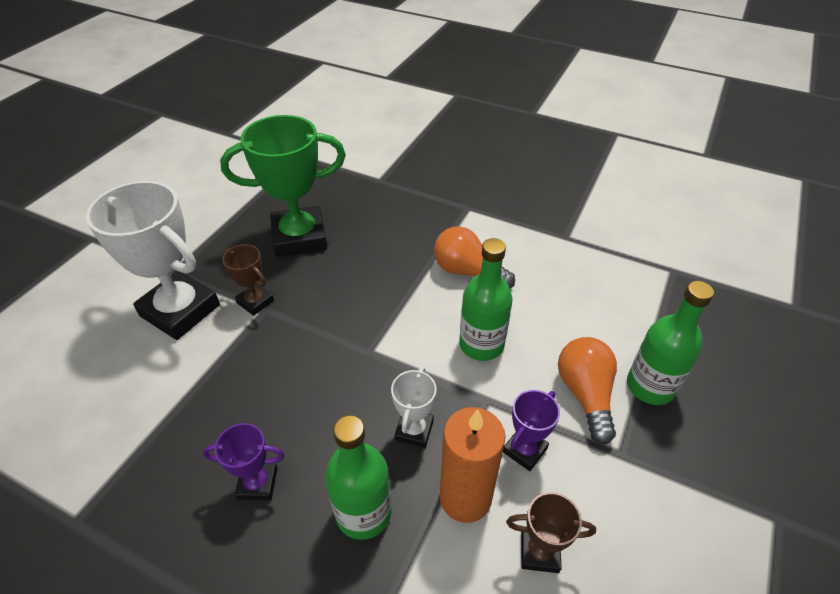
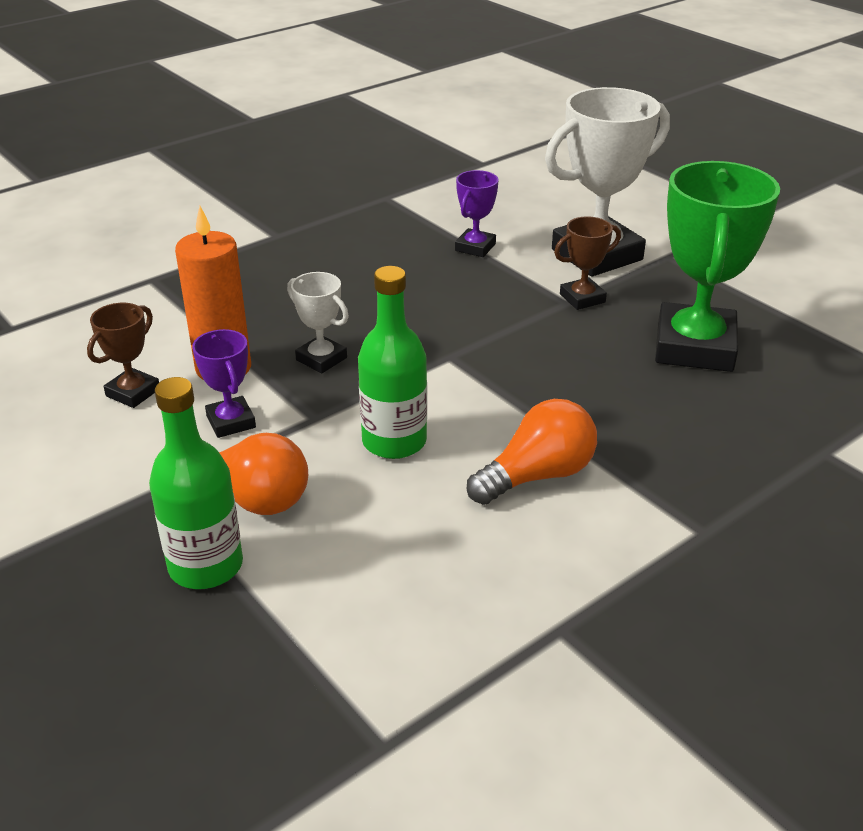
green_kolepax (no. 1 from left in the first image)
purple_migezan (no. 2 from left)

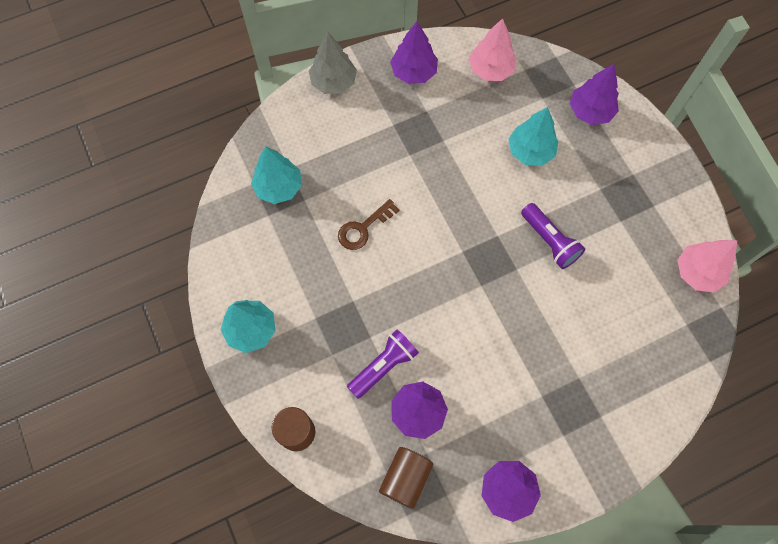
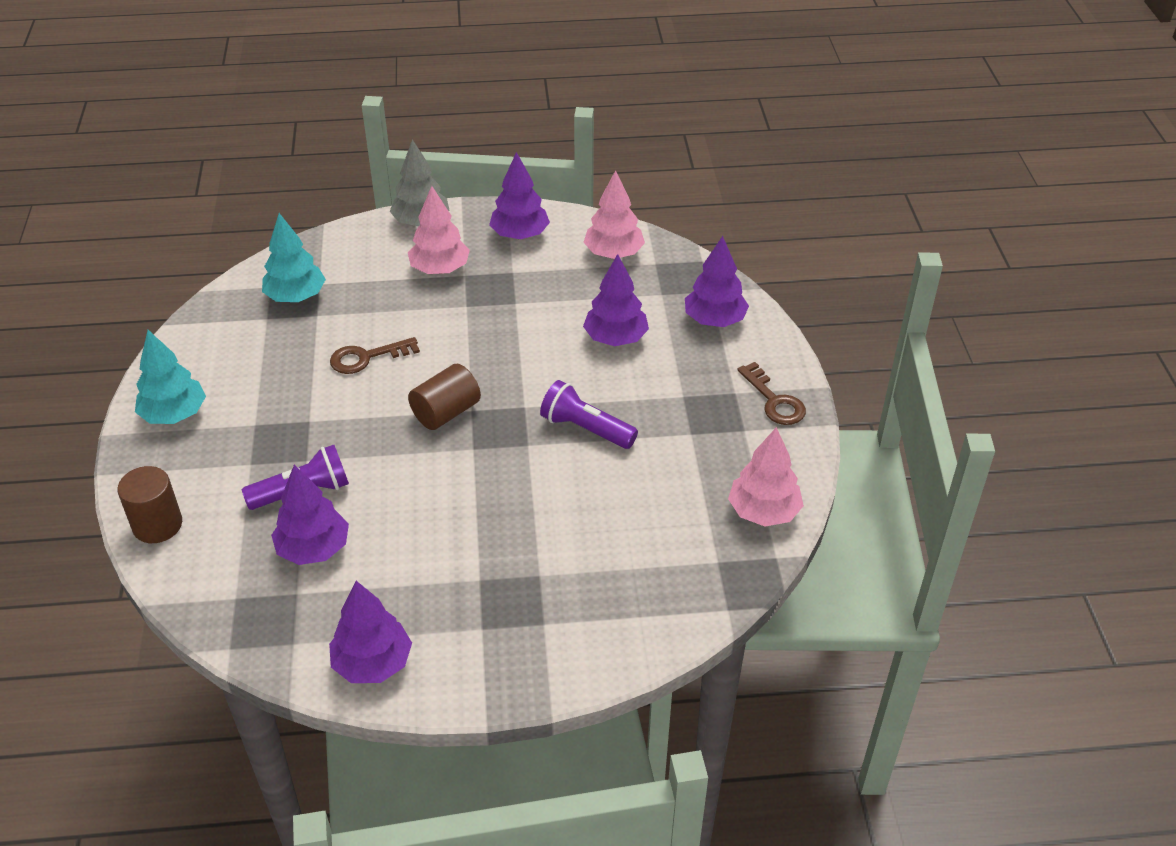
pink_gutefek (no. 1 from left)
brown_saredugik (no. 2 from left)
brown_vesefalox (no. 2 from left)
purple_gutefek (no. 4 from left)
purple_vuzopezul (no. 2 from left)

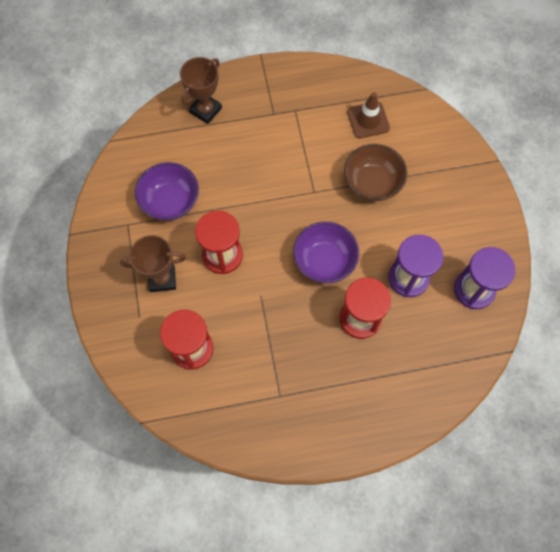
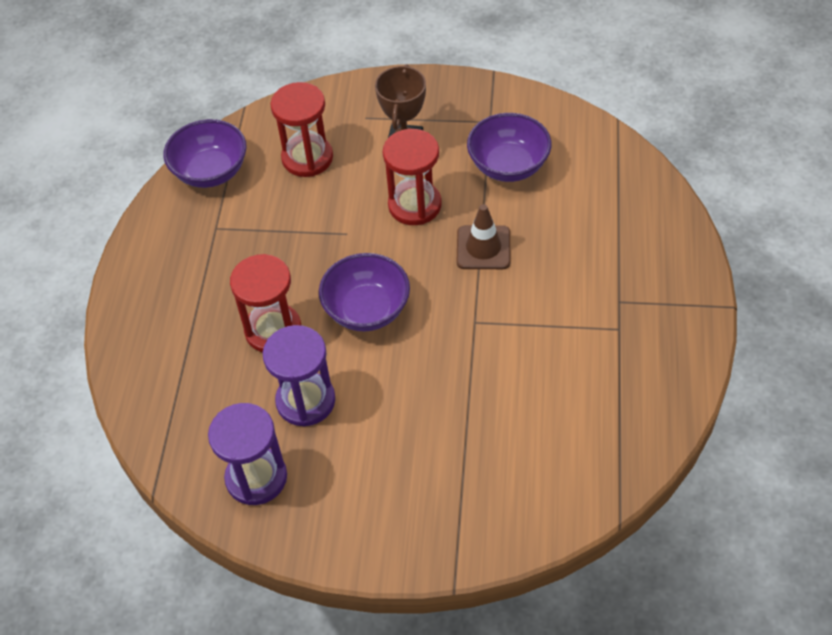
brown_migezan (no. 2 from left in the first image)
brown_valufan
purple_valufan (no. 1 from left)
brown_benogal

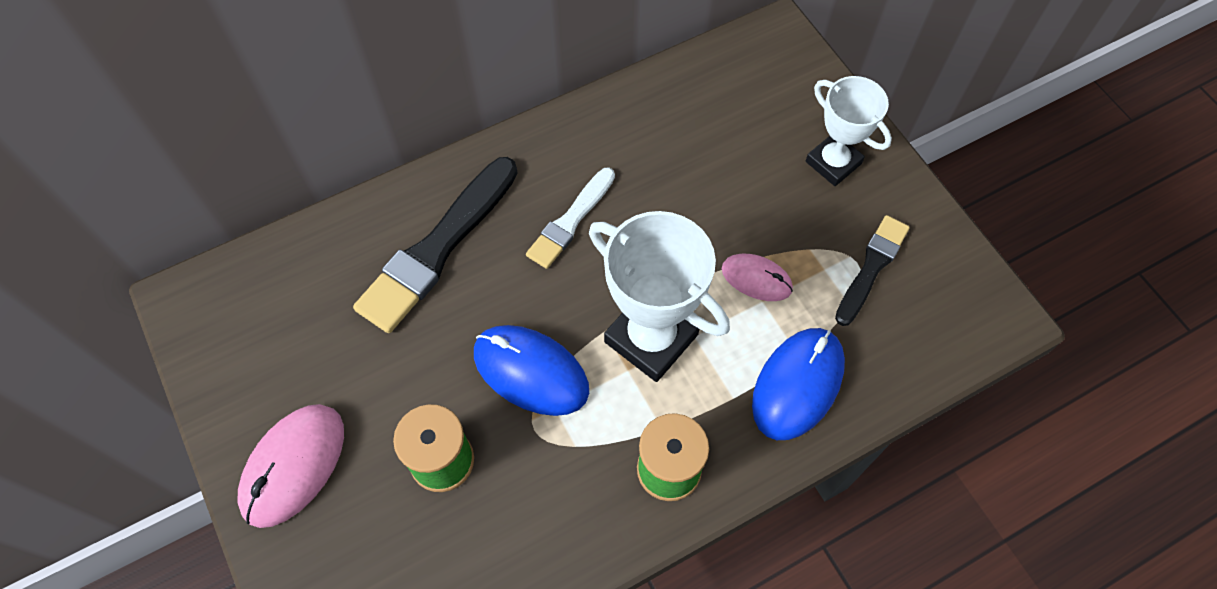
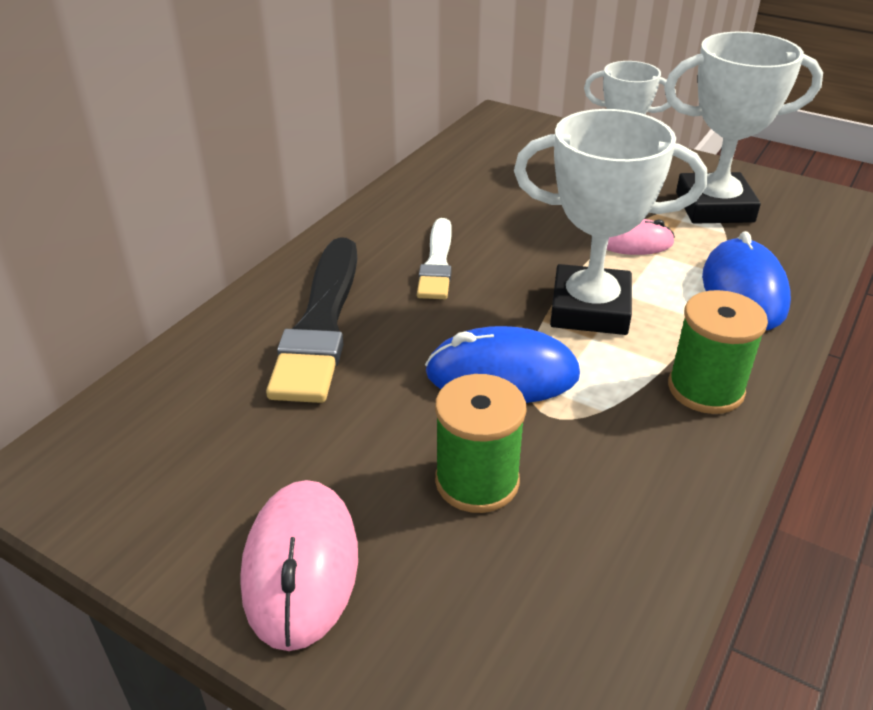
white_migezan (no. 3 from left)

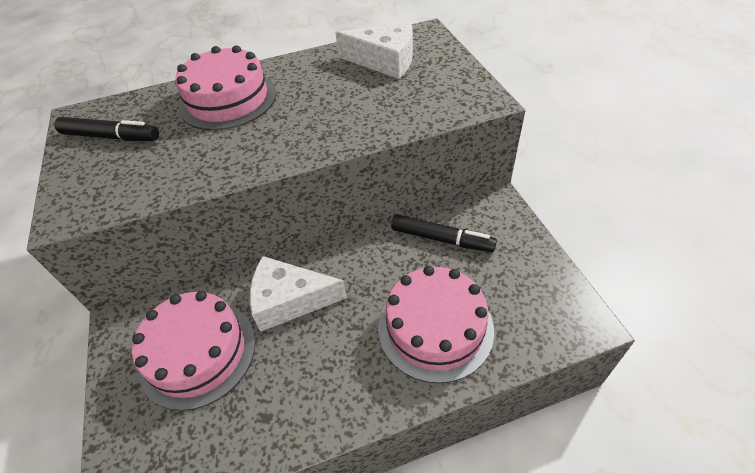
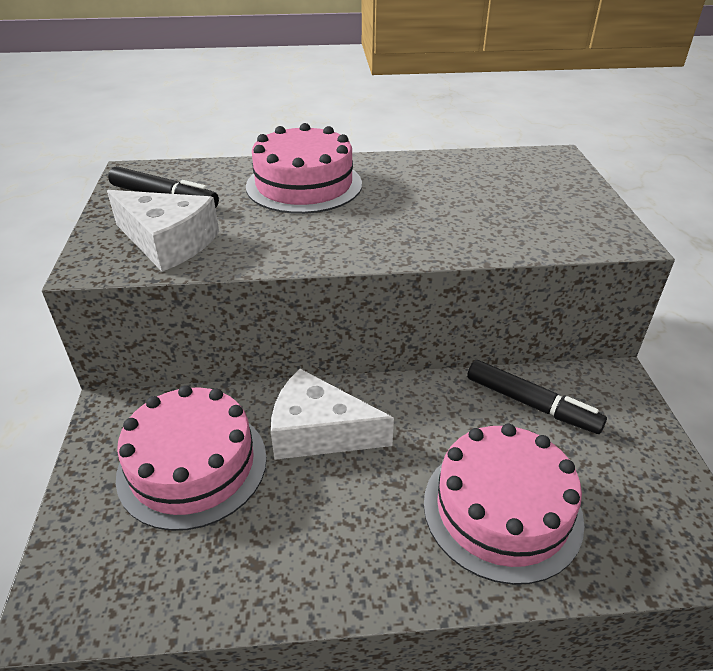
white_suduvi (no. 1 from left)

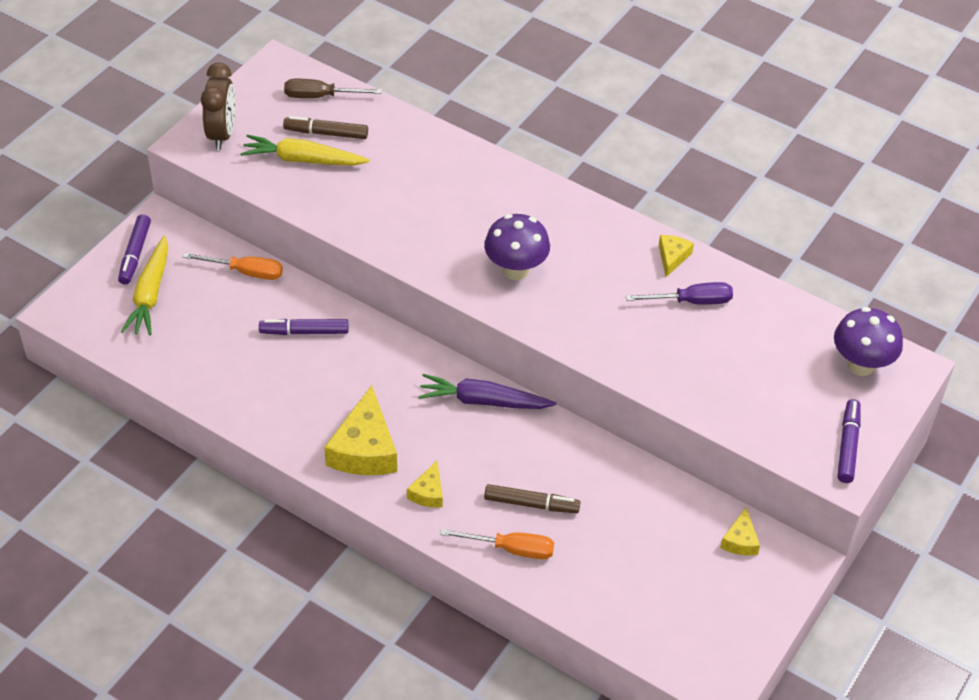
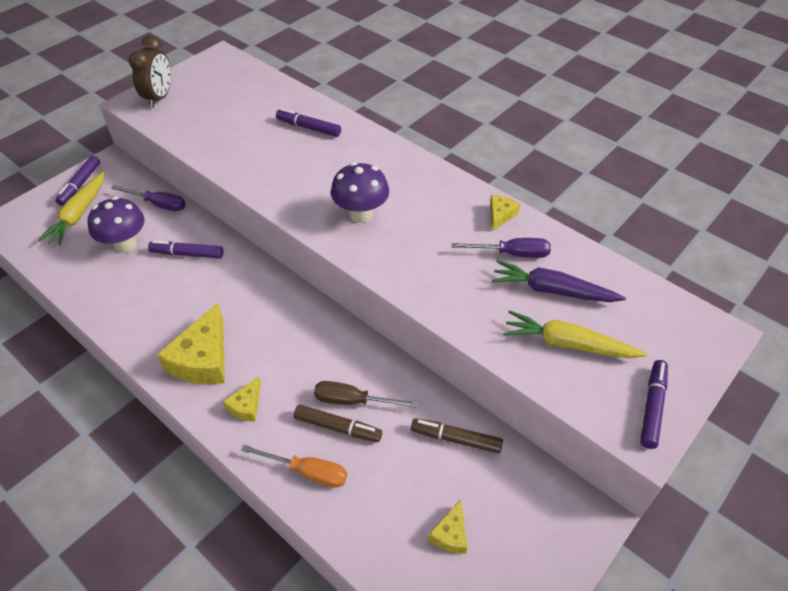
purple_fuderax (no. 3 from left)
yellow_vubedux (no. 2 from left)
brown_fuderax (no. 2 from left)
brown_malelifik
purple_vubedux
yellow_suduvi (no. 3 from left)
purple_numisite (no. 1 from left)
purple_malelifik (no. 1 from left)

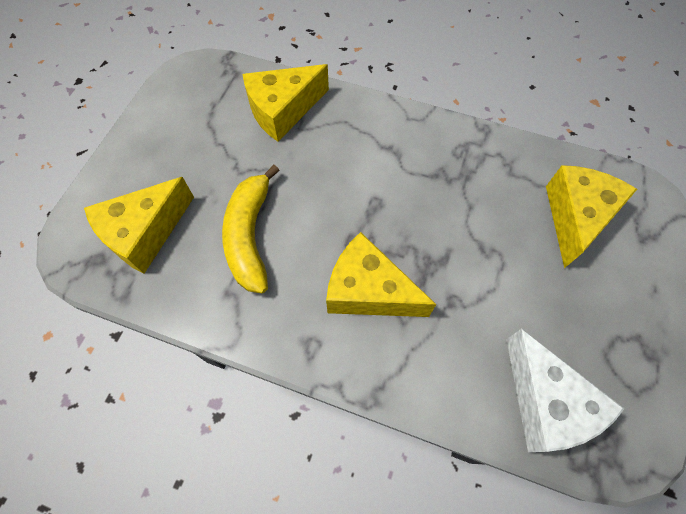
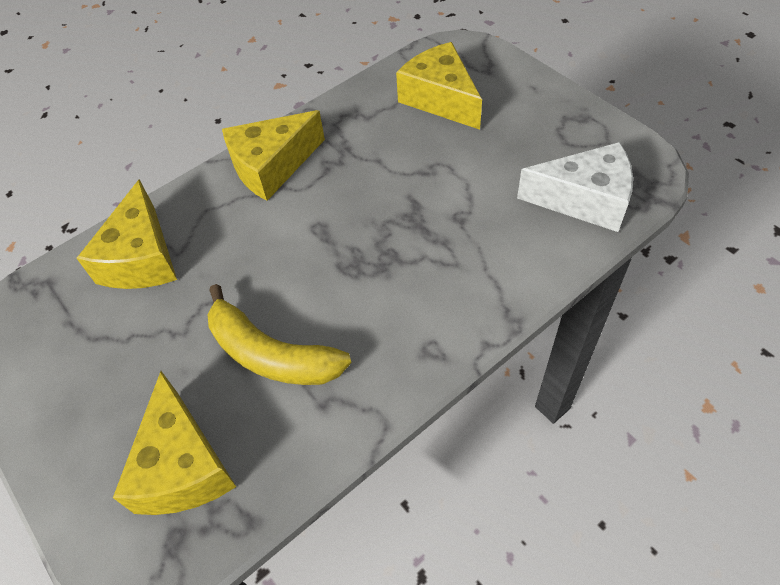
yellow_suduvi (no. 3 from left)

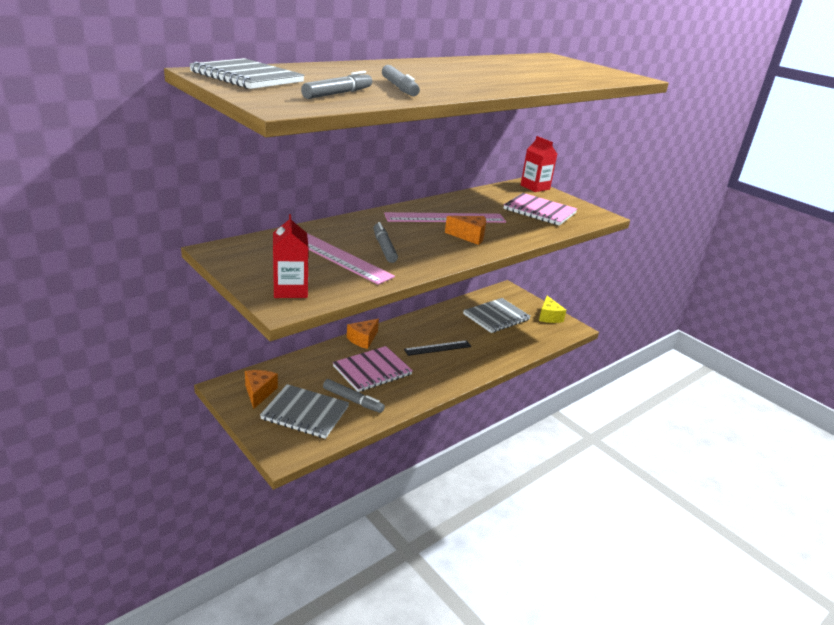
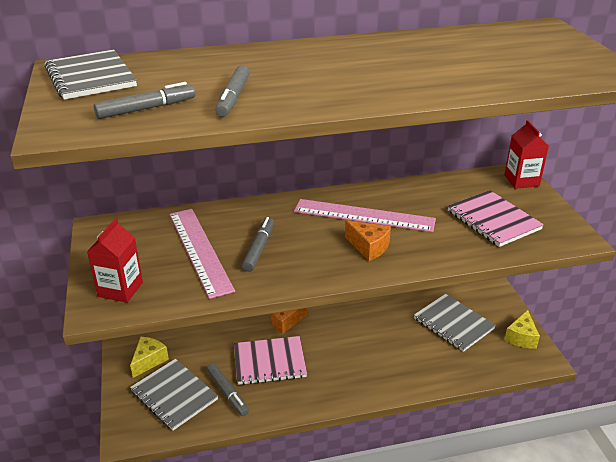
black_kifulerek
yellow_suduvi (no. 1 from left)
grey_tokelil (no. 3 from left)

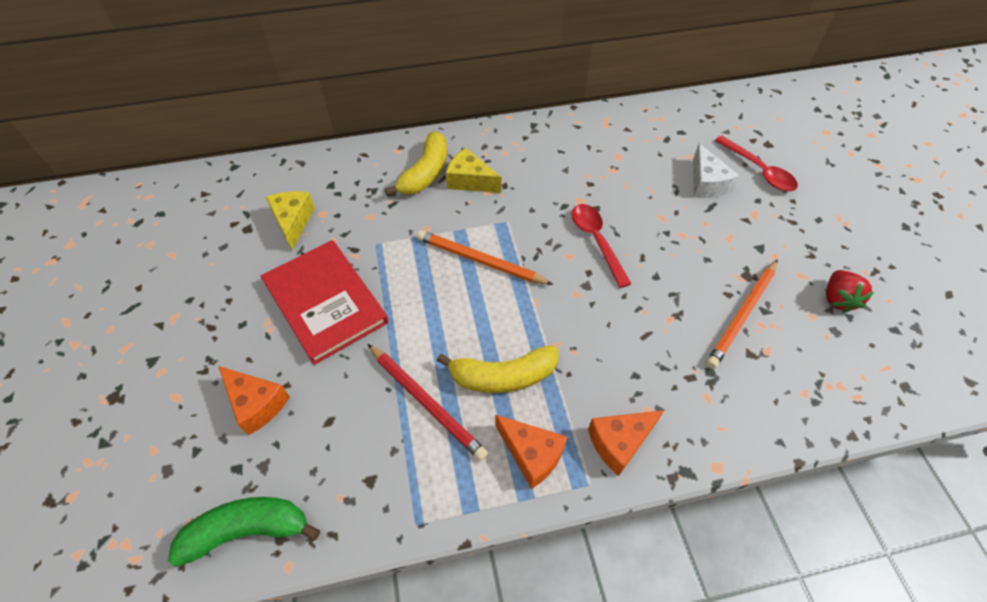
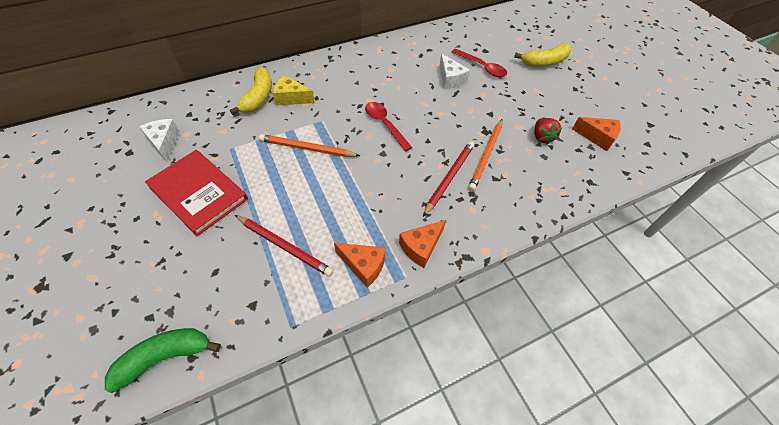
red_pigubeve (no. 2 from left)
orange_suduvi (no. 3 from left)
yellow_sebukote (no. 2 from left)
white_suduvi (no. 1 from left)

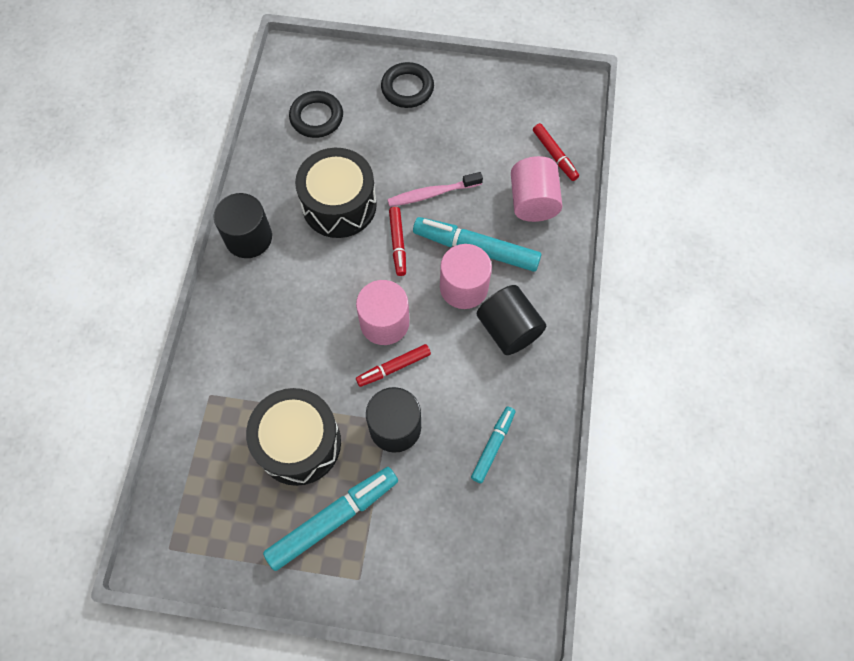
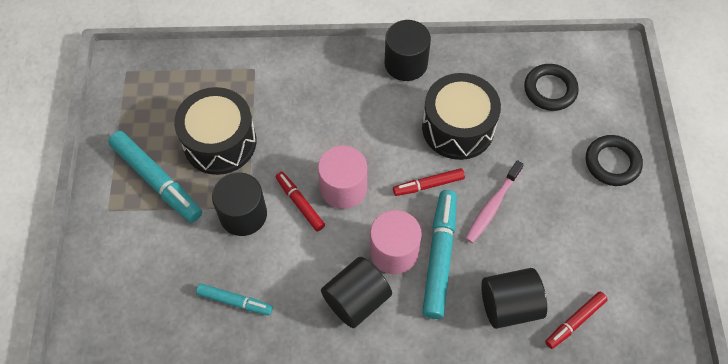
black_vesefalox (no. 4 from left)
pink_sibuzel

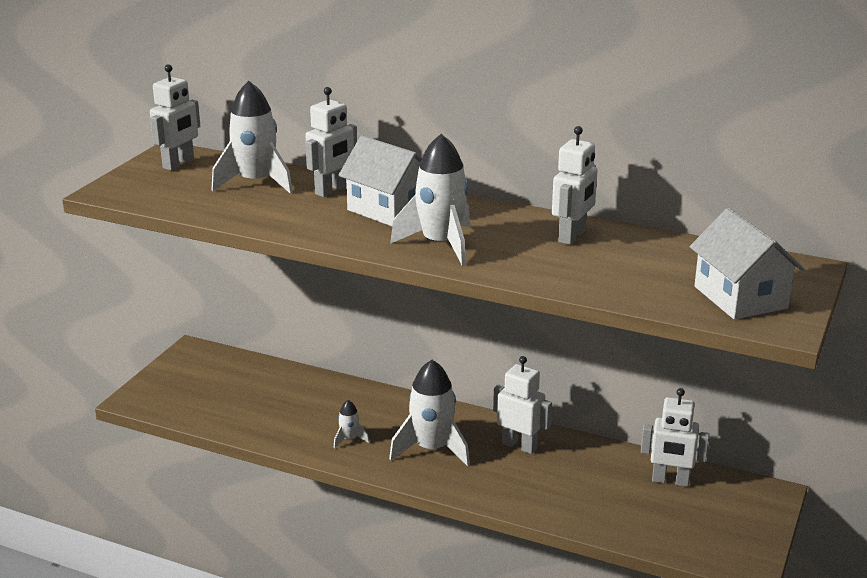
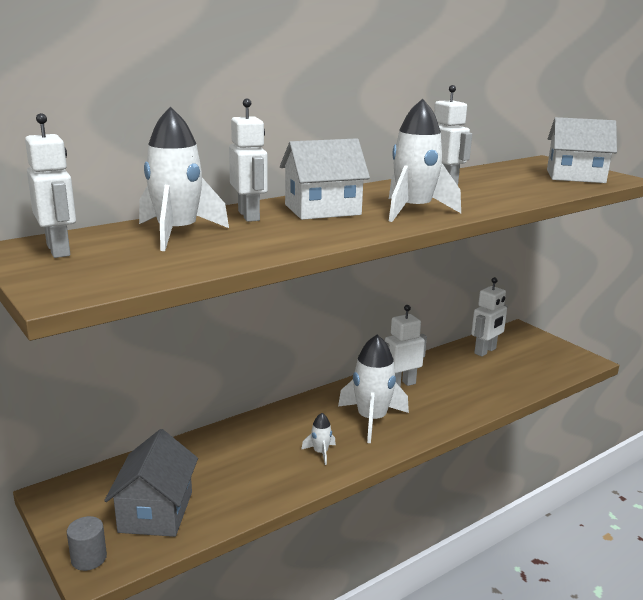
grey_vesefalox
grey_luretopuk

